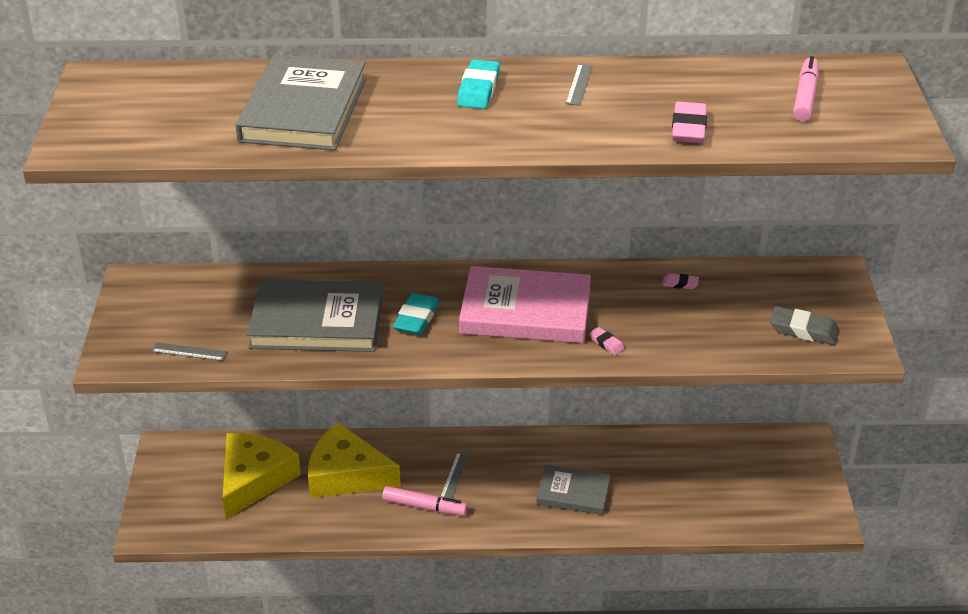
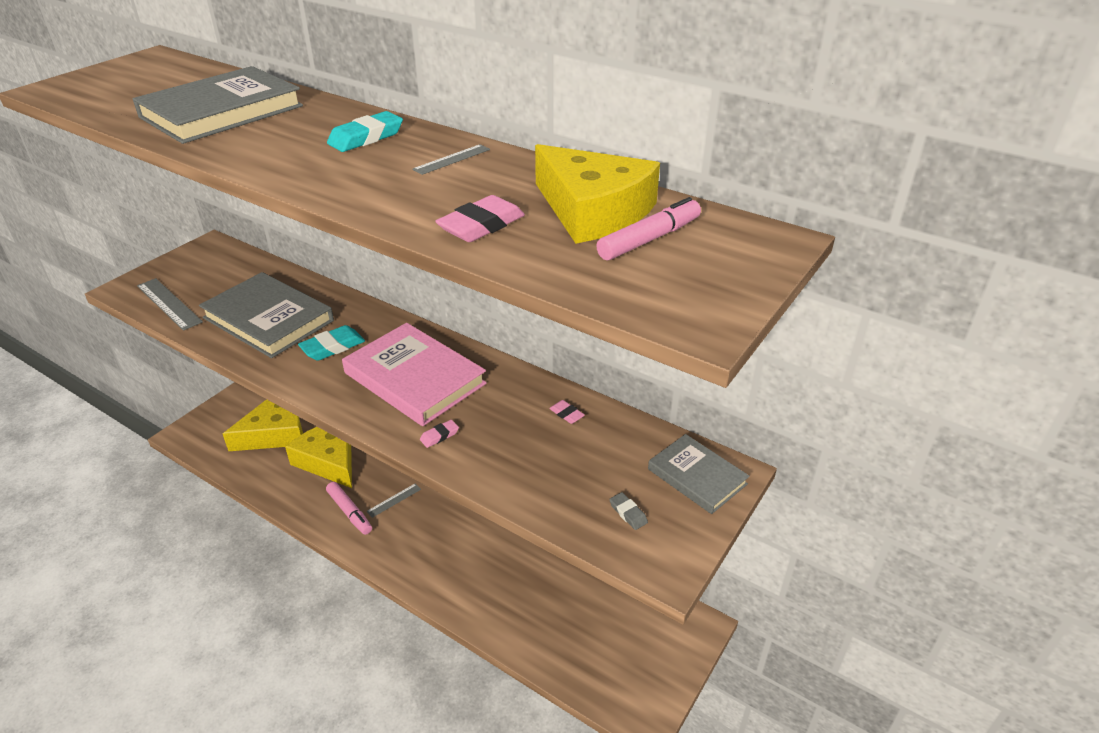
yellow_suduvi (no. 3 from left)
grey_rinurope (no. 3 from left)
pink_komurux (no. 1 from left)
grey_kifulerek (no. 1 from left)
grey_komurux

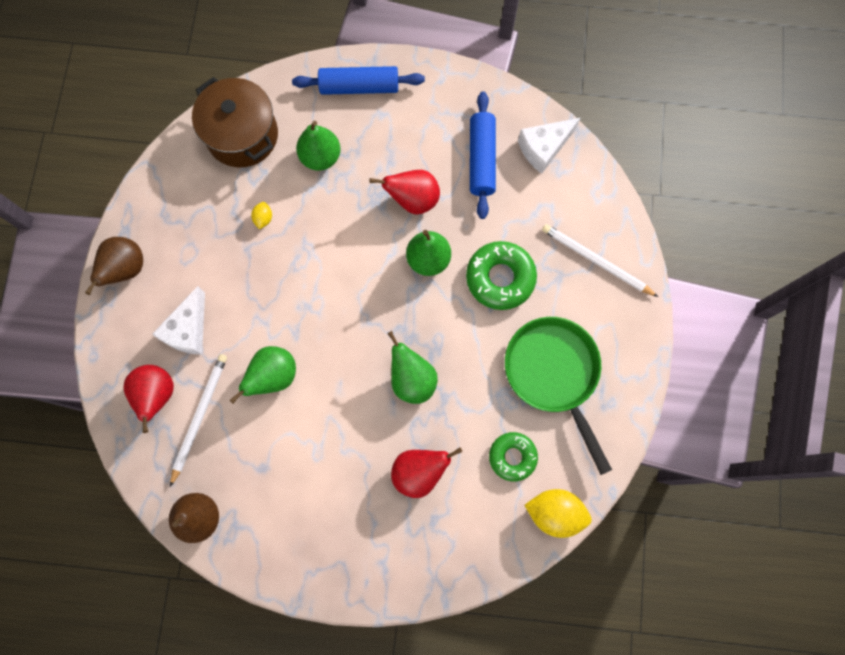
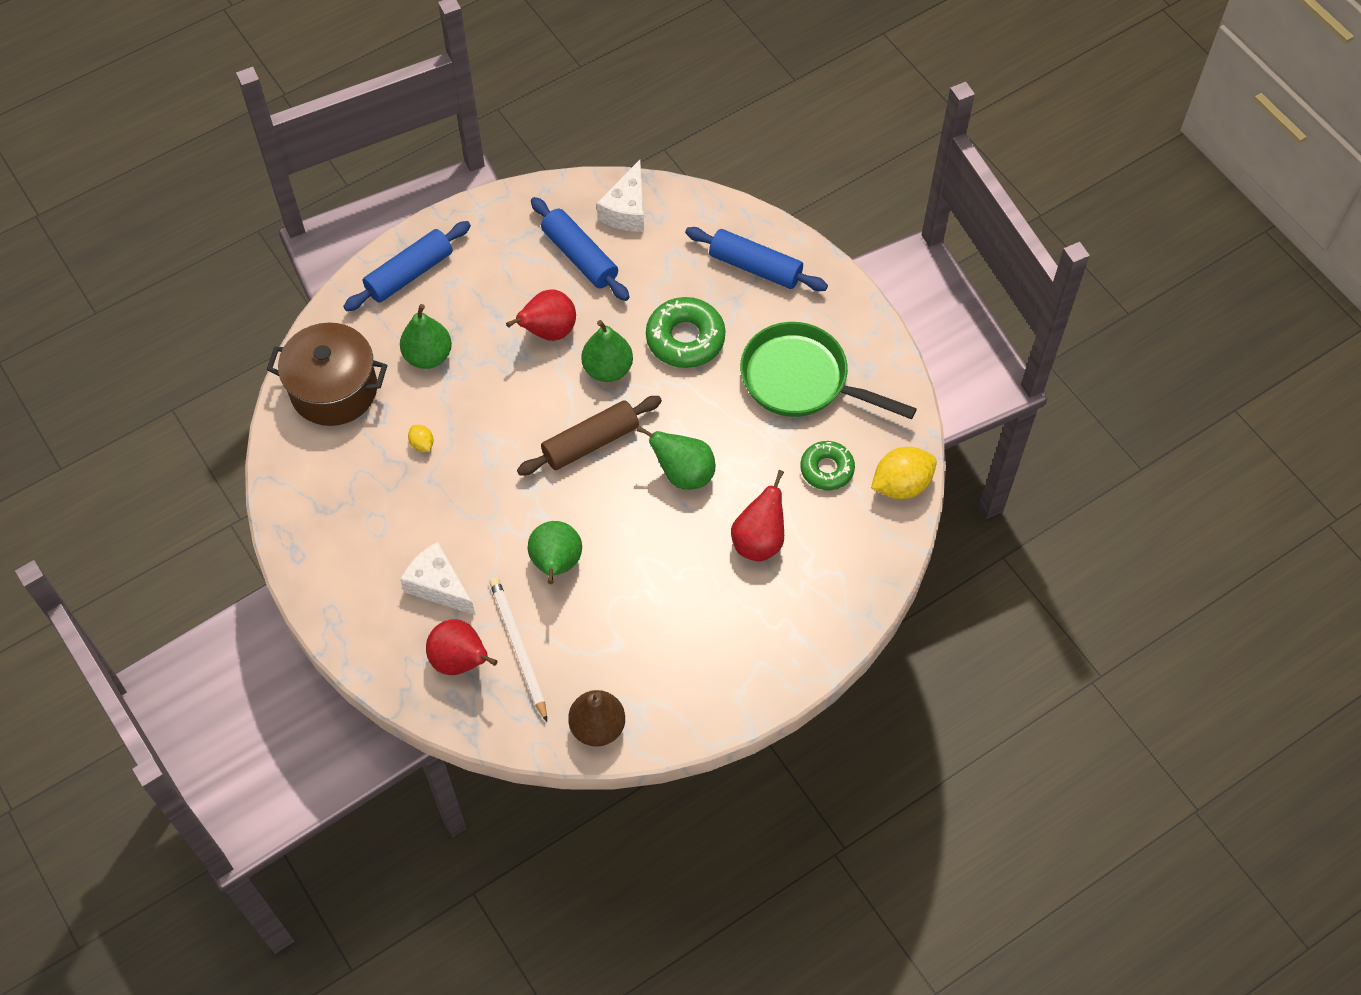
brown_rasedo (no. 1 from left in the first image)
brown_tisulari
blue_tisulari (no. 3 from left)
white_suduvi (no. 1 from left)

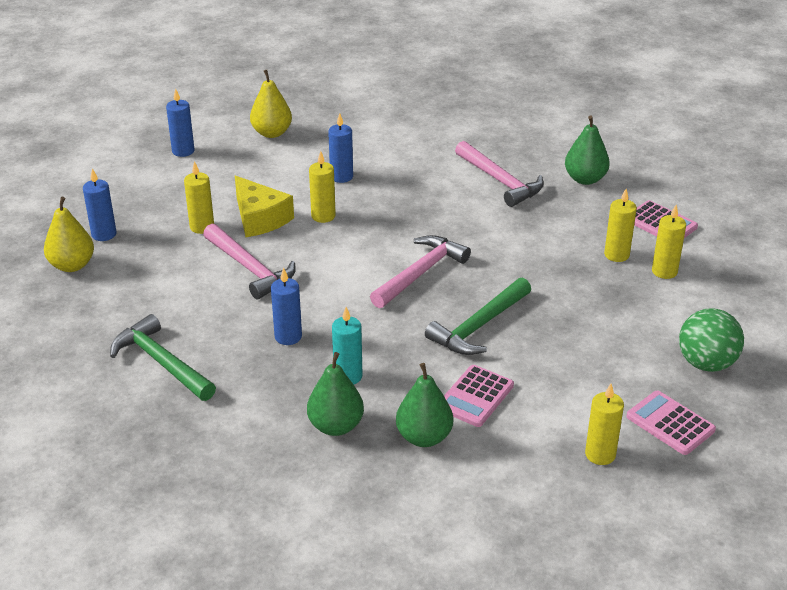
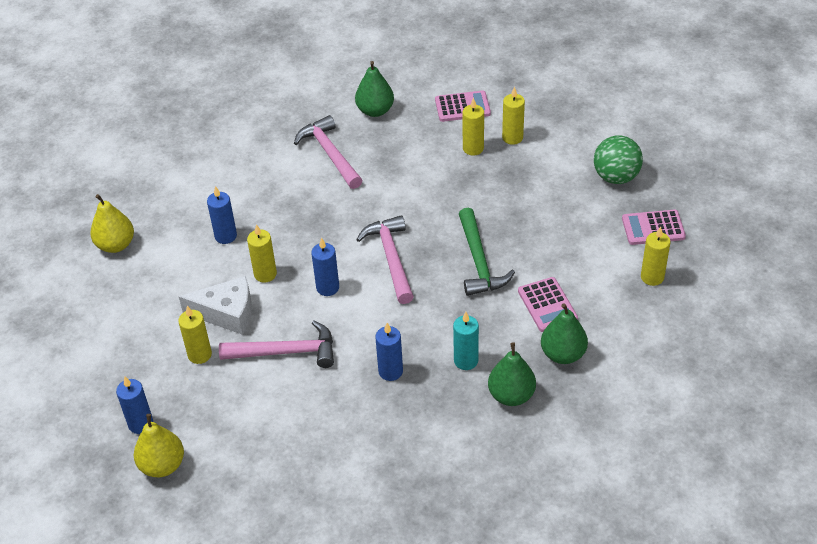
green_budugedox (no. 1 from left in the first image)
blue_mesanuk (no. 3 from left)
white_suduvi
pink_budugedox (no. 2 from left)

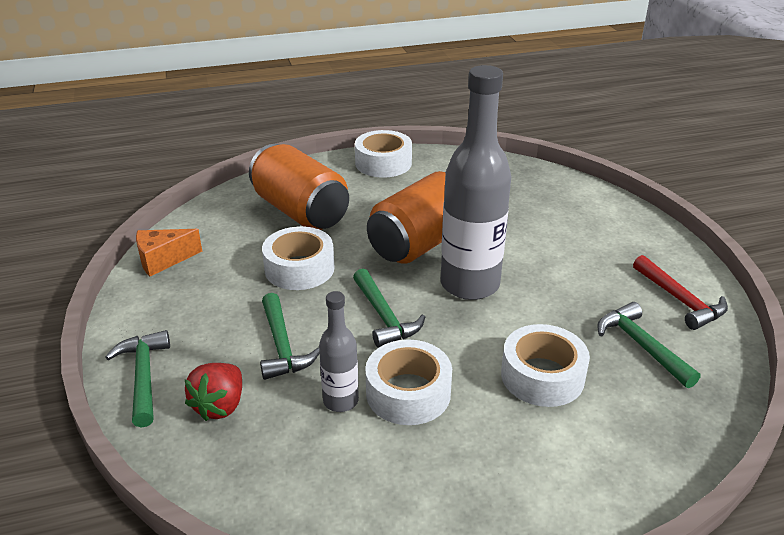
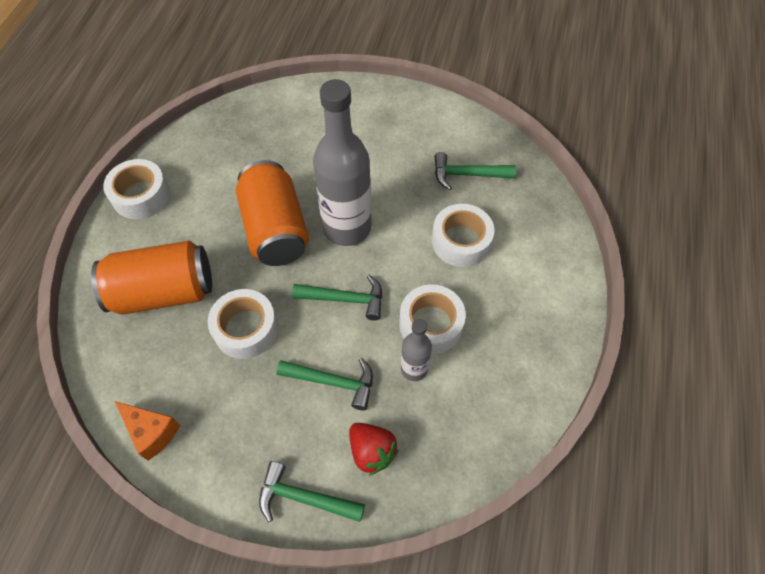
red_budugedox
orange_suduvi

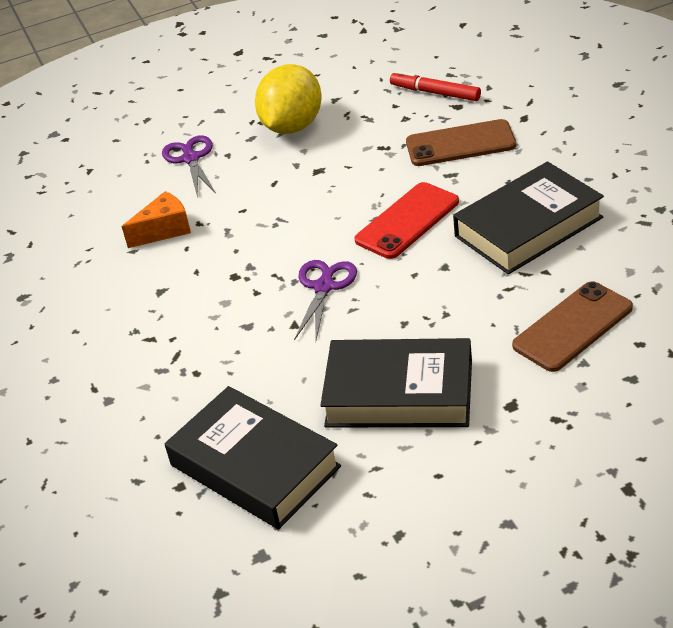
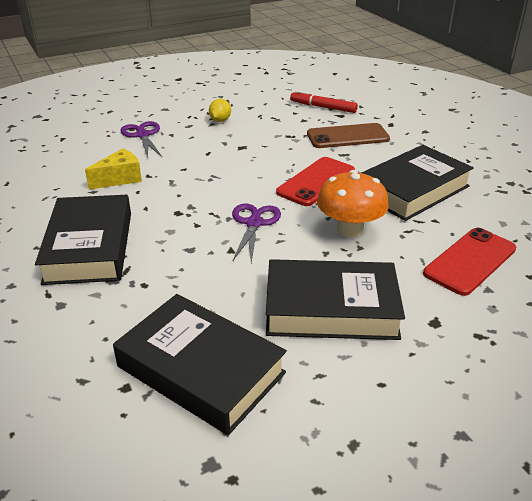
black_rinurope (no. 1 from left)
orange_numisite
yellow_suduvi
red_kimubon (no. 2 from left)
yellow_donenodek

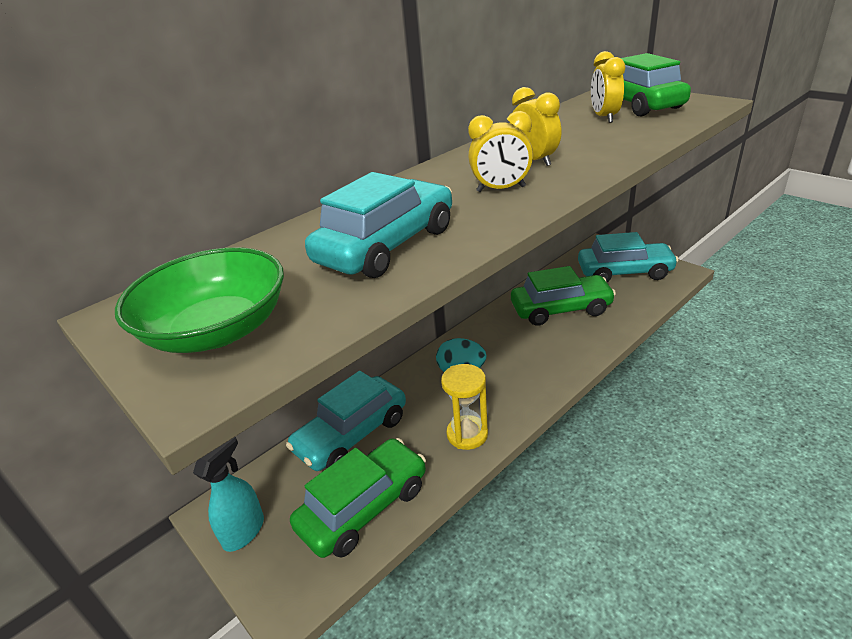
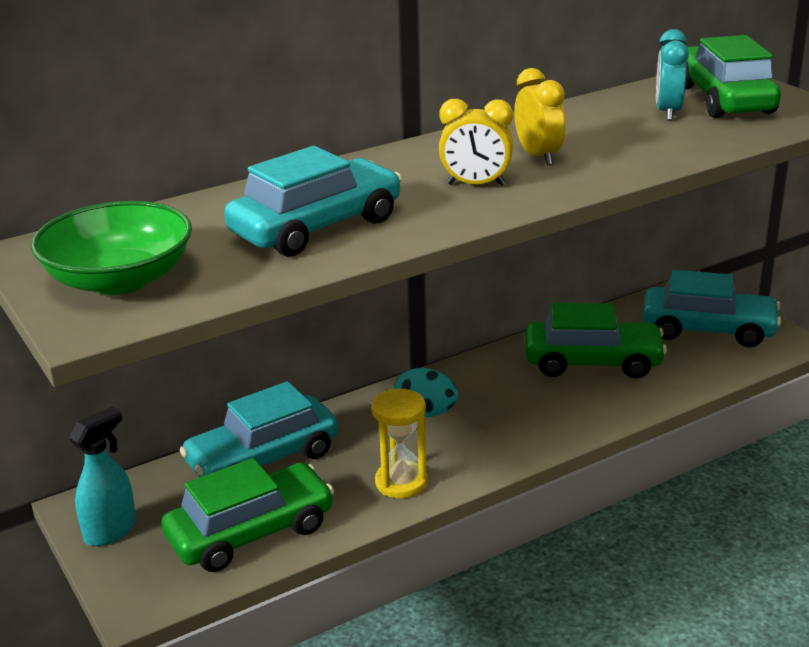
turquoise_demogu

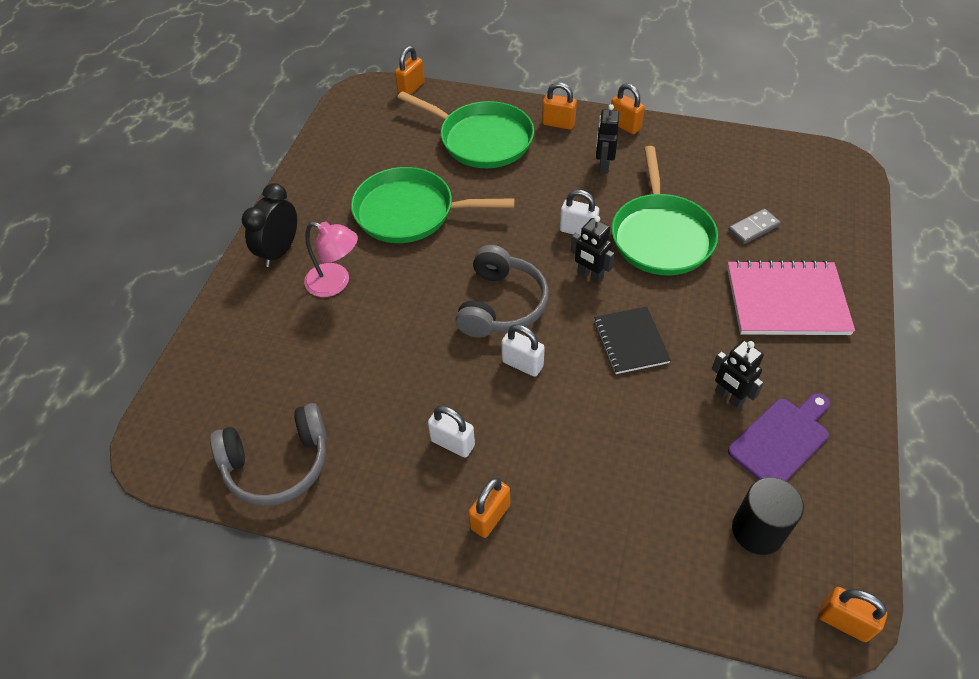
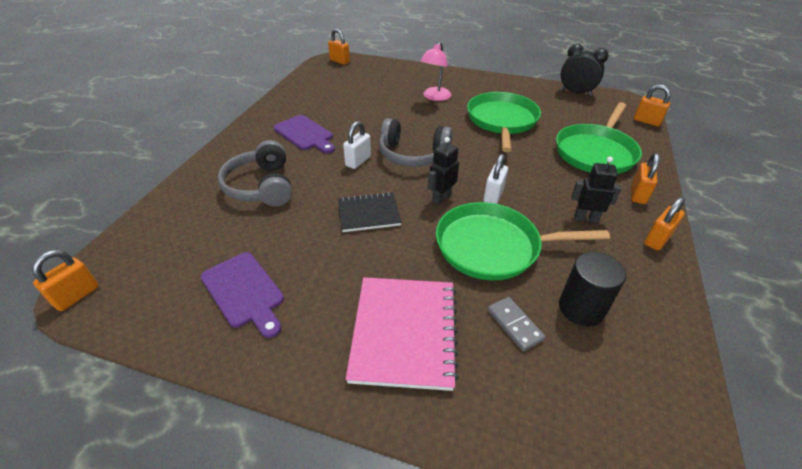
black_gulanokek (no. 3 from left in the first image)
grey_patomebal (no. 1 from left)
black_demogu
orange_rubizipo (no. 2 from left)
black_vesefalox
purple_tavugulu (no. 2 from left)

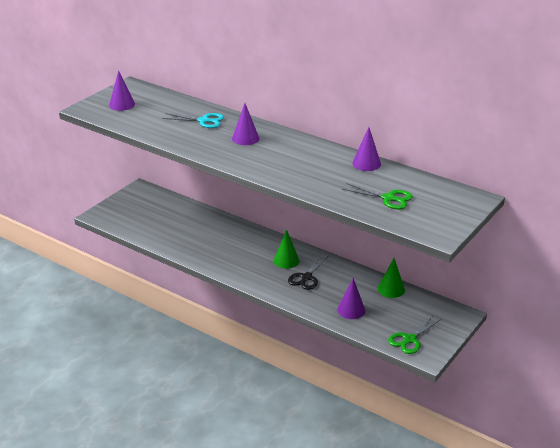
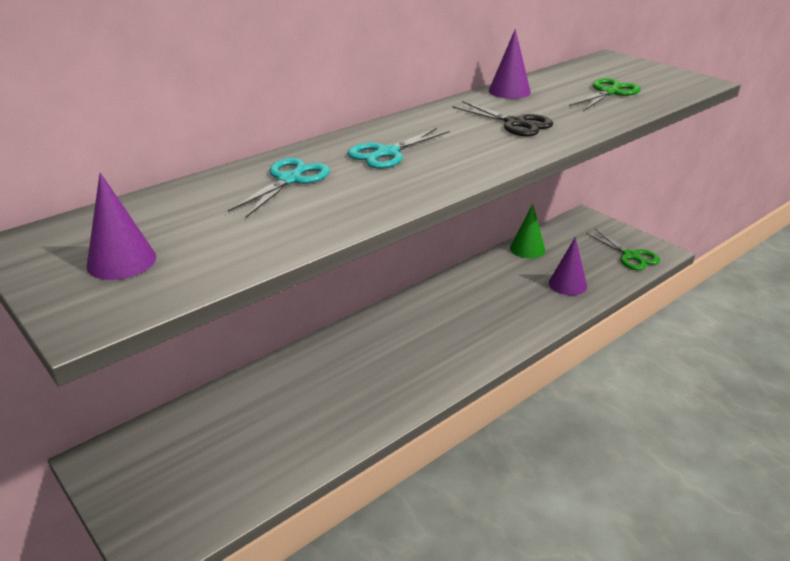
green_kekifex (no. 1 from left in the first image)
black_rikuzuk
turquoise_rikuzuk (no. 2 from left)

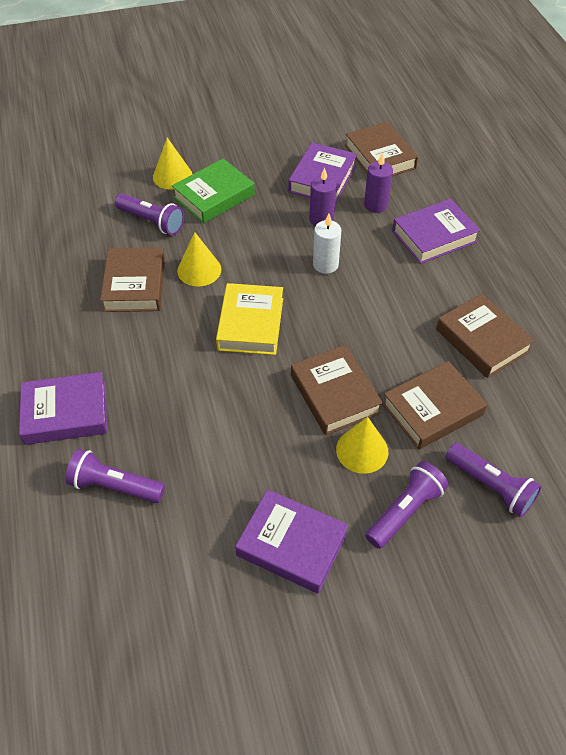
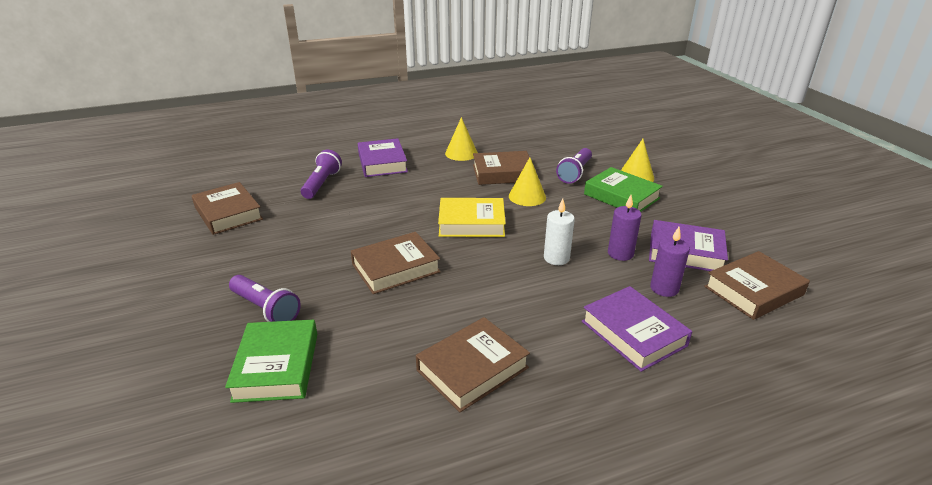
purple_rinurope (no. 2 from left in the first image)
yellow_kekifex (no. 1 from left)
brown_rinurope (no. 1 from left)
green_rinurope (no. 1 from left)

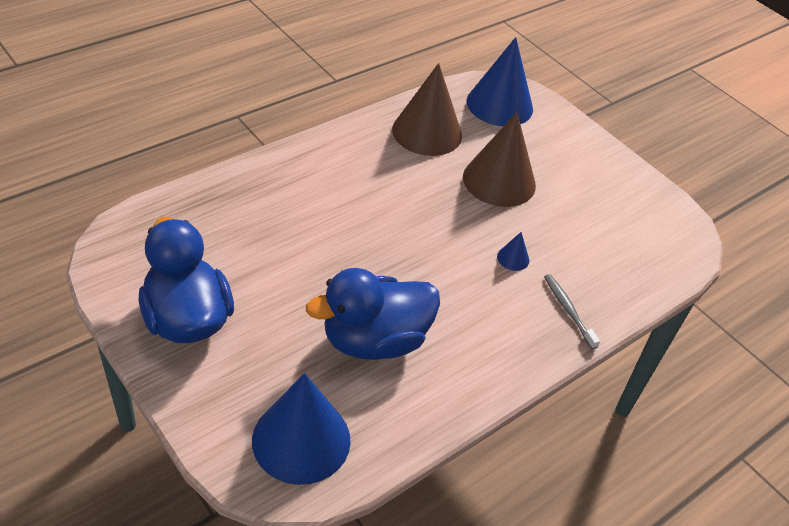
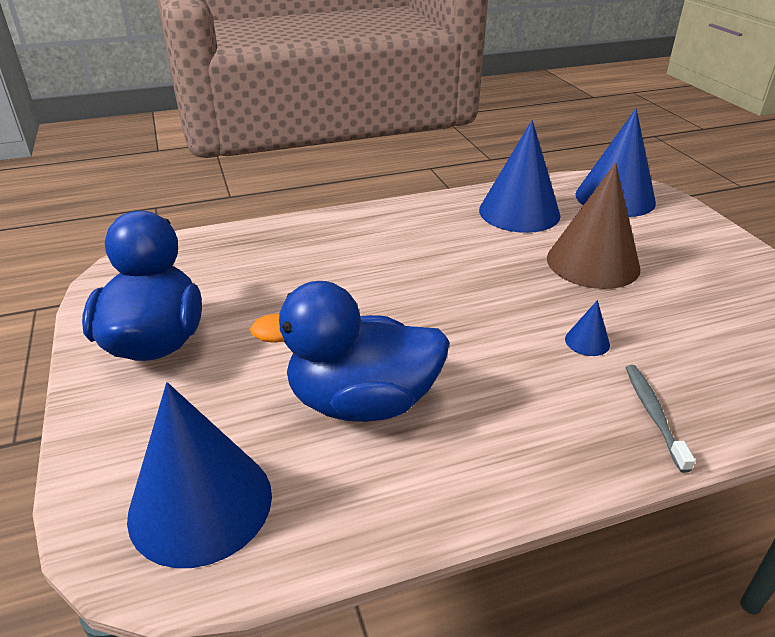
blue_kekifex (no. 2 from left)

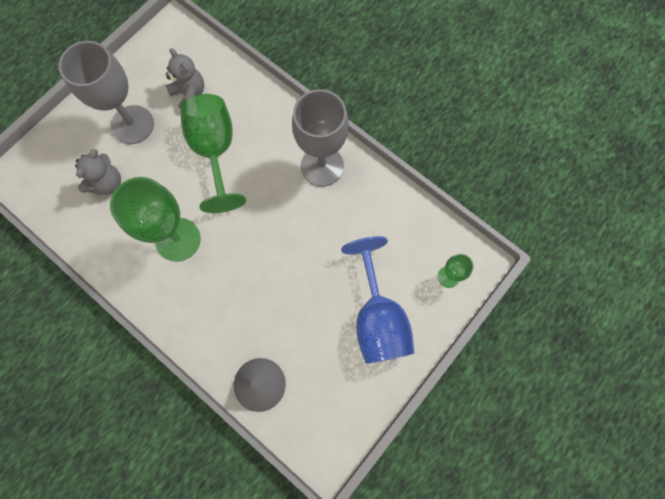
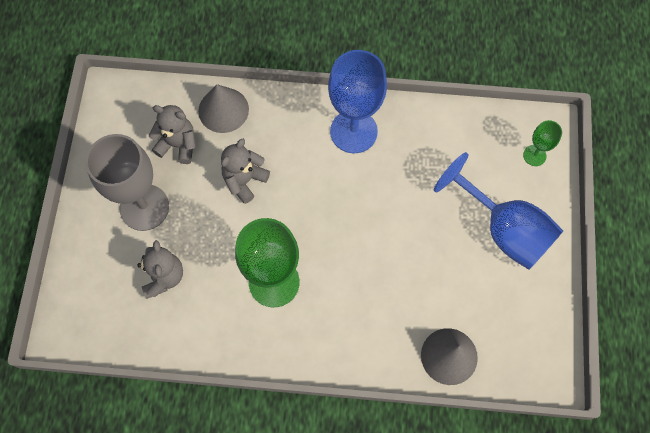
grey_kekifex (no. 1 from left)
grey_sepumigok (no. 3 from left)
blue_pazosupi (no. 1 from left)

